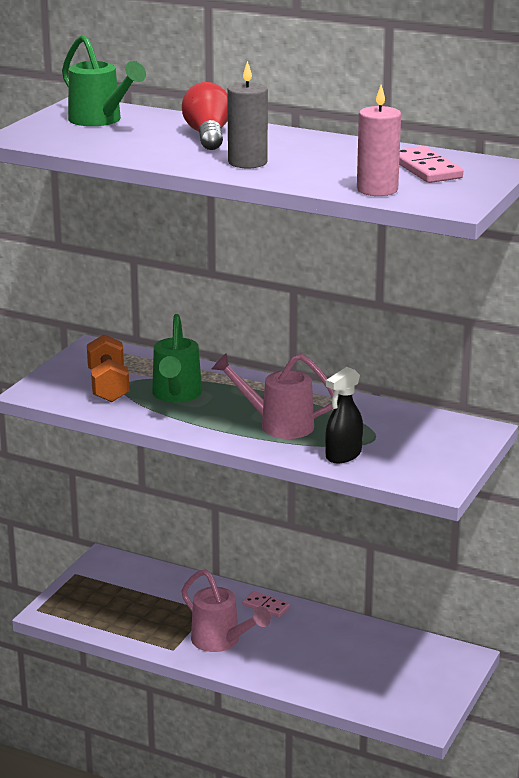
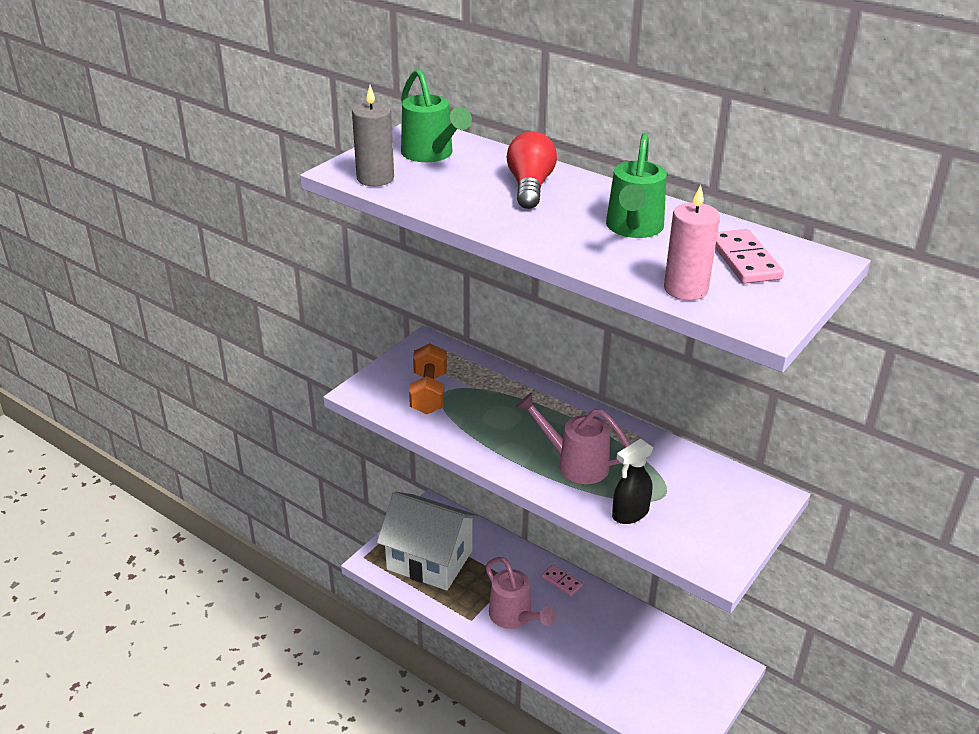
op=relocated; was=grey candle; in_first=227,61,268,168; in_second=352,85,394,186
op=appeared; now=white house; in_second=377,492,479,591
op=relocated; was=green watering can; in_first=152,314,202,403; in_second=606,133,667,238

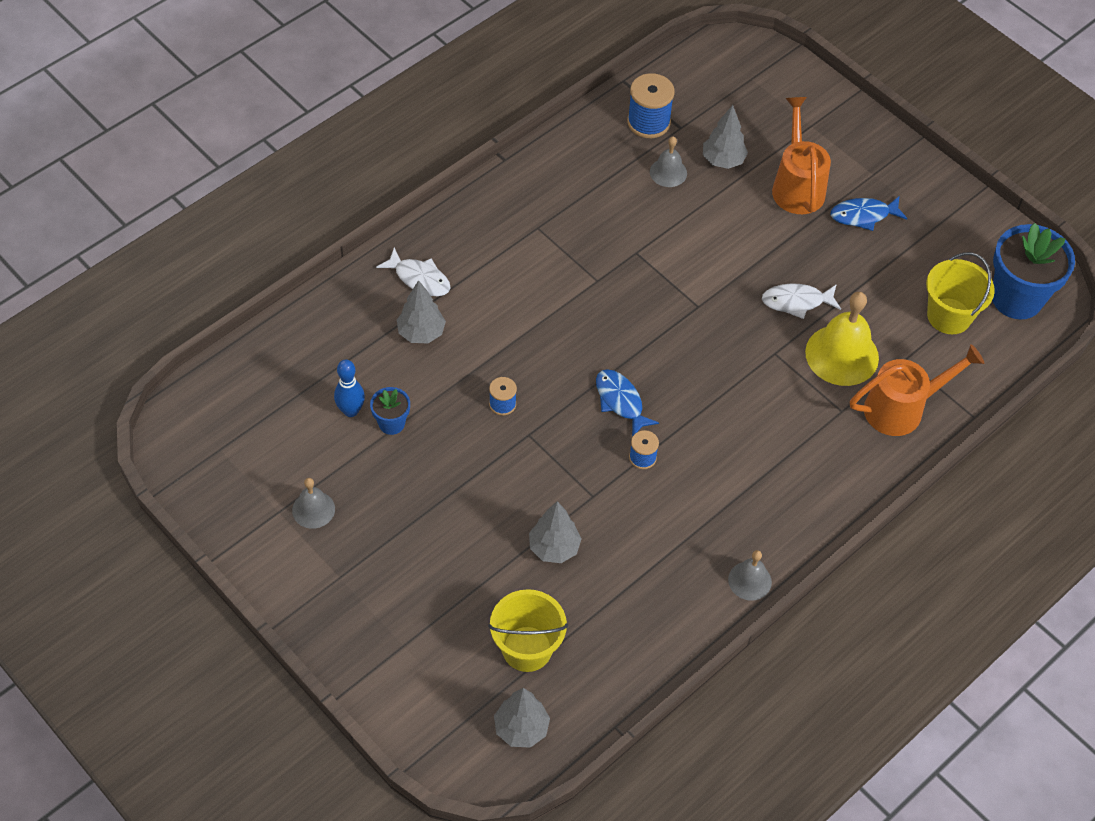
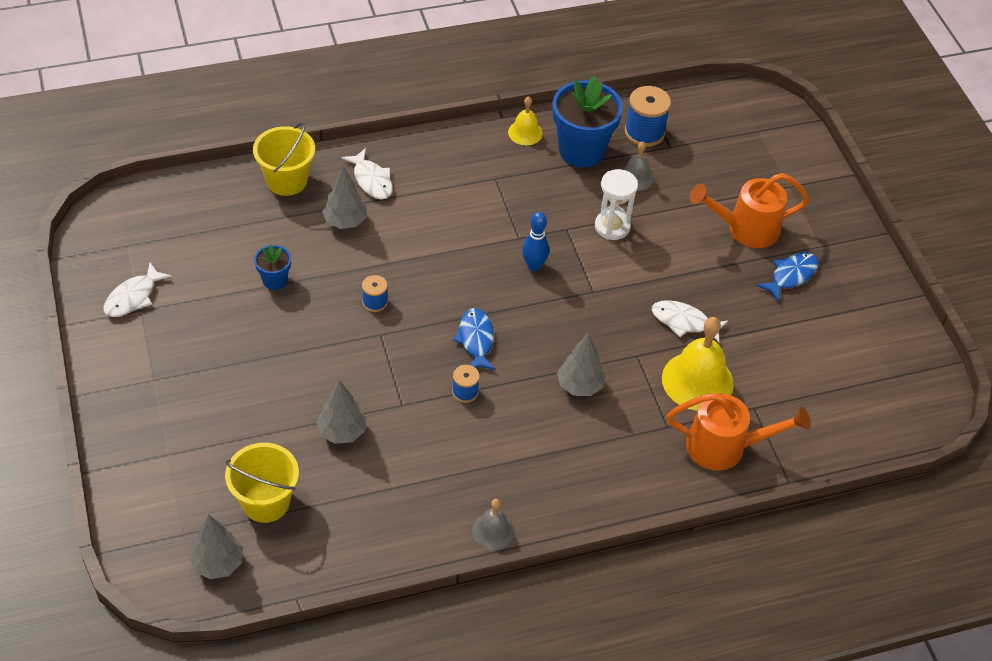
op=appeared; now=white fish; in_second=104,262,172,317
op=relocated; was=yellow bucket; in_first=926,252,995,334; in_second=253,122,315,196
op=appeared; now=yellow bell; in_second=508,96,543,145
op=relocated; was=blue bowling pin; in_first=334,359,365,417; in_second=522,212,549,271
op=relocated; was=blue flower pot; in_first=992,223,1075,320; in_second=552,76,623,168
op=relocated; was=grey tree; in_first=703,105,748,169; in_second=557,333,605,396
op=appeared; now=white hourglass; in_second=595,169,638,240
op=spun; was=orange watering can; in_first=772,97,831,214; in_second=690,173,809,248; clockwise=-120
op=spun; was=blue fish; in_first=831,197,907,231; in_second=756,252,818,302; clockwise=120
op=missing; was=grey bell; in_first=292,478,335,529

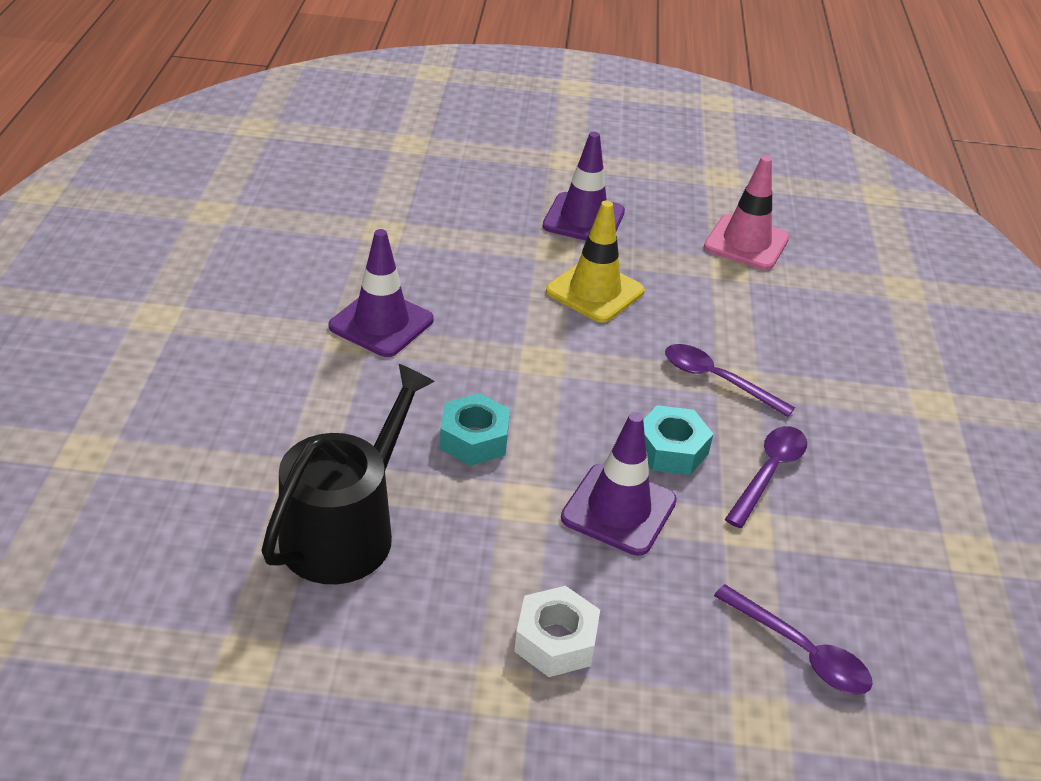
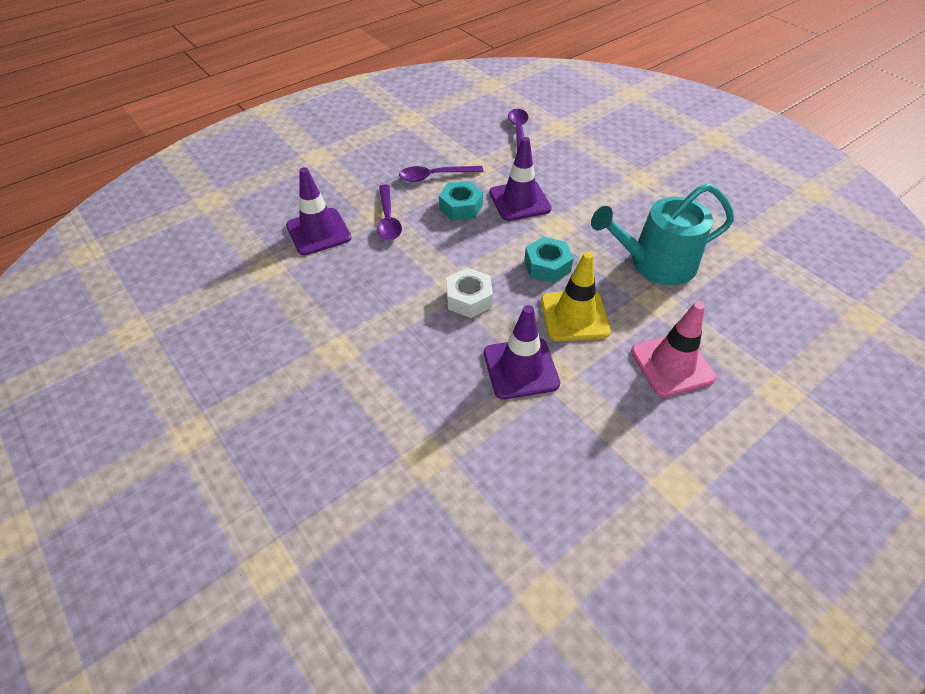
op=relocated; was=purple traffic cone; in_first=542,132,625,241; in_second=286,167,352,255
op=relocated; was=white nut; in_first=514,586,600,677; in_second=446,268,493,318
op=relocated; was=yellow traffic cone; in_first=546,200,644,323; in_second=541,252,611,341
op=colour; was=black watering can; now=turquoise watering can; in_first=261,364,435,584; in_second=591,183,734,285
op=relocated; was=pink traffic cone; in_first=704,156,789,270; in_second=631,301,716,397

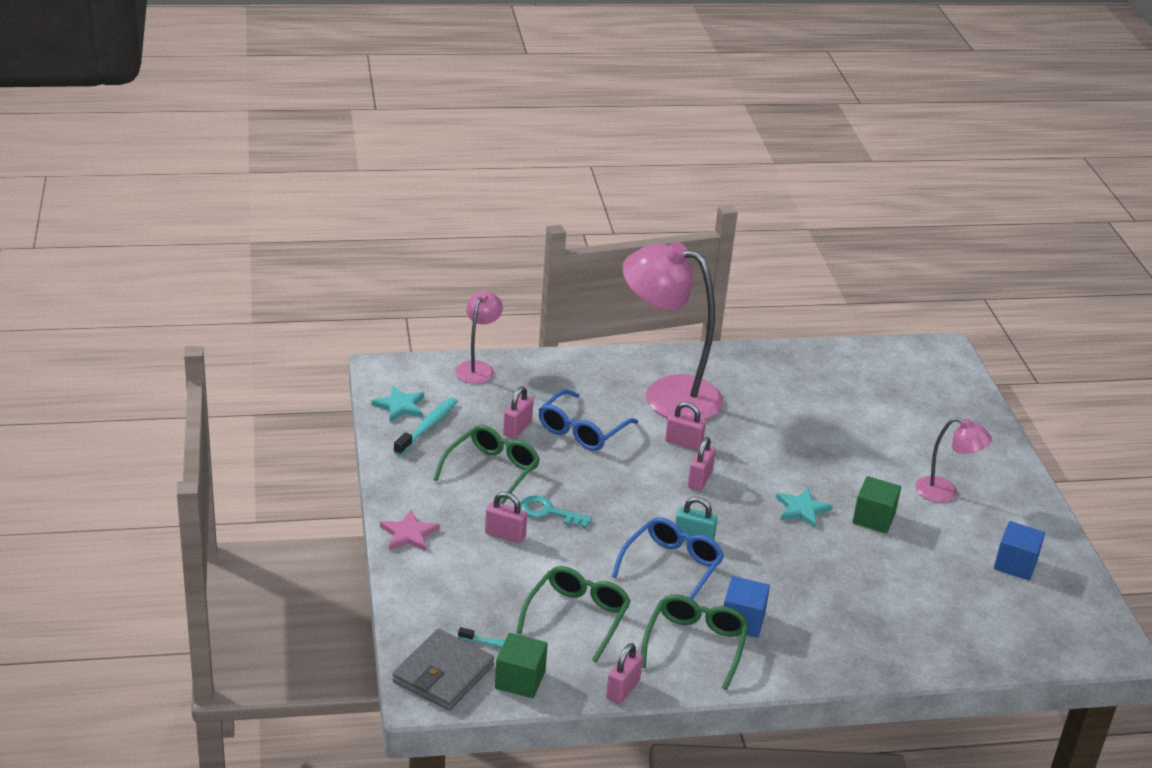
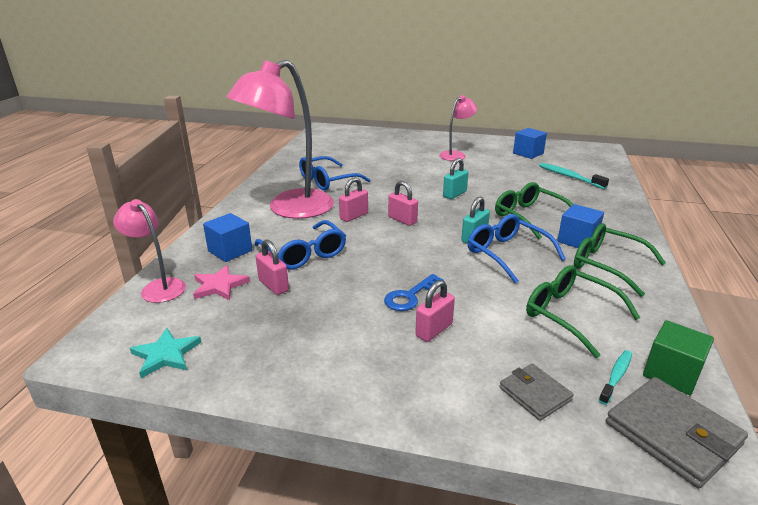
op=relocated; was=pink star; in_first=380,510,440,551; in_second=193,265,250,300
op=appeared; now=blue cube; in_second=203,213,252,262
op=appeared; now=blue glasses; in_second=299,156,370,191
op=colour; was=turquoise key; now=blue key; in_first=520,495,592,528; in_second=384,274,444,311
op=exchanged; was=turquoise star; now=turquoise padlock; in_first=776,488,833,528; in_second=443,158,468,199
op=relocated; was=green glasses; in_first=433,425,540,504; in_second=495,182,573,239
op=appeared; now=grey wallet; in_second=499,364,574,421
op=relocated; was=turquoise toothbrush; in_first=393,397,458,456; in_second=539,163,609,189
op=missing; was=pink padlock; in_first=606,643,643,704
op=missing; was=green cube; in_first=852,476,901,533

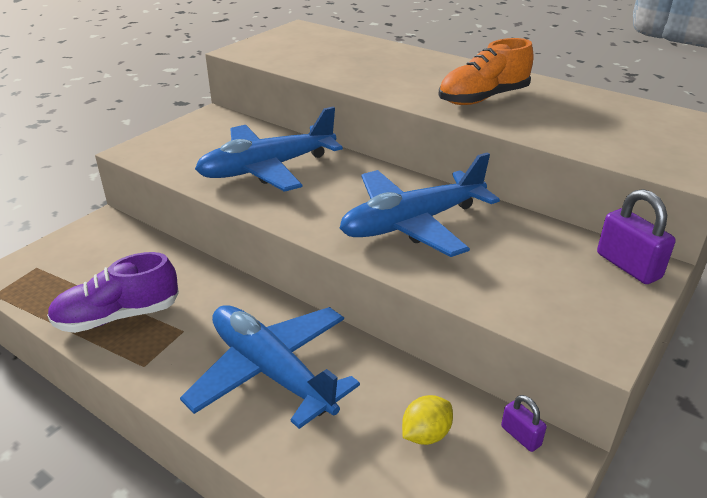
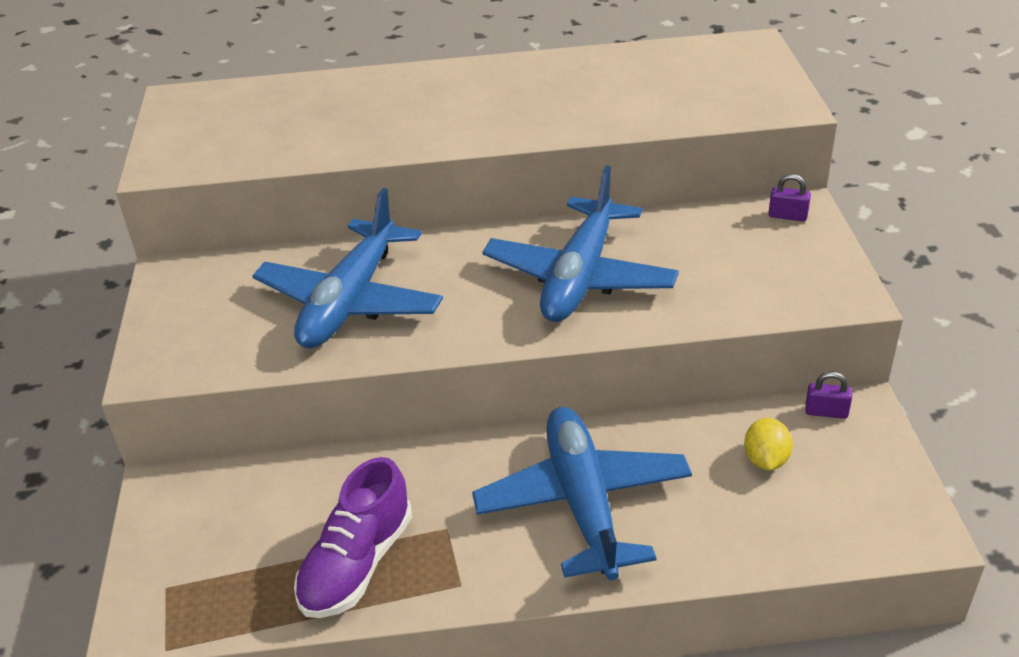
op=spun; was=blue plane; in_first=180,305,360,429; in_second=472,407,692,580; clockwise=75
op=size; was=purple padlock; in_first=597,189,676,284; in_second=768,174,811,221; ratio=0.56
op=missing; was=orange shoe; in_first=438,38,533,105

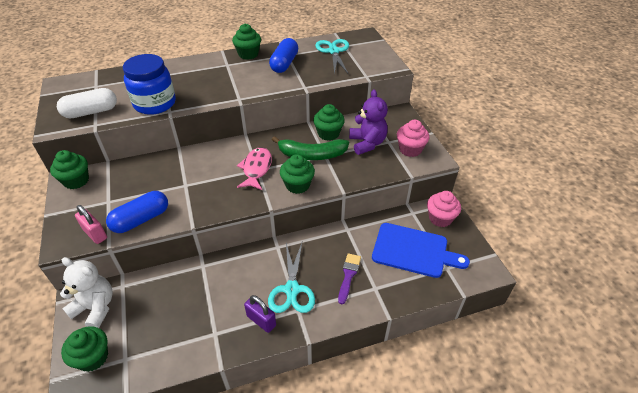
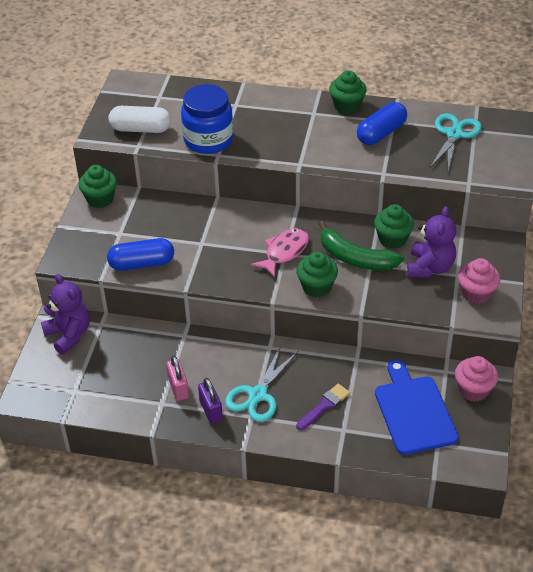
op=colour; was=white teddy bear; now=purple teddy bear; in_first=60,257,113,328; in_second=41,274,90,355
op=relocated; was=pink padlock; in_first=75,205,107,244; in_second=166,355,189,401
op=spun; was=blue cutting board; in_first=372,223,470,278; in_second=375,359,459,455; clockwise=-150
op=missing; was=green cupcake; in_first=61,326,108,372

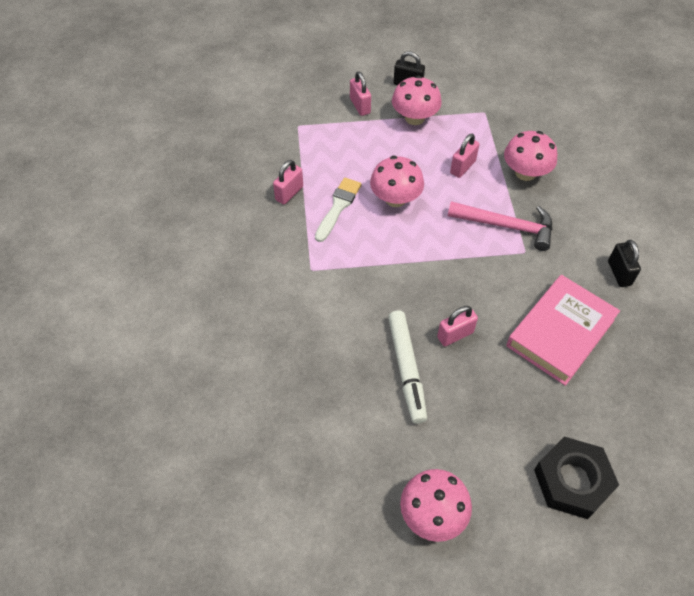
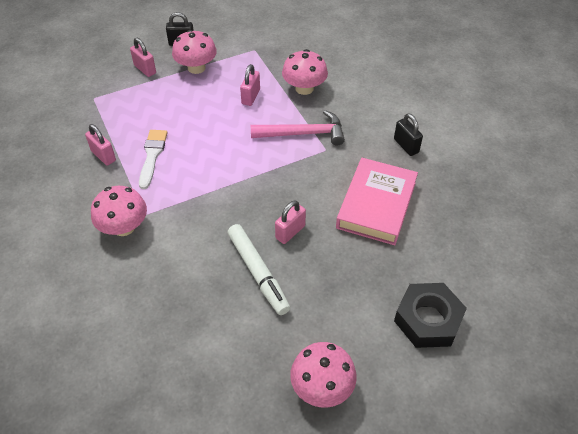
op=spun; was=pink padlock; in_first=273,160,303,205; in_second=85,124,116,165; clockwise=-60
op=relocated; was=pink mushroom; in_first=370,156,424,207; in_second=91,186,147,236

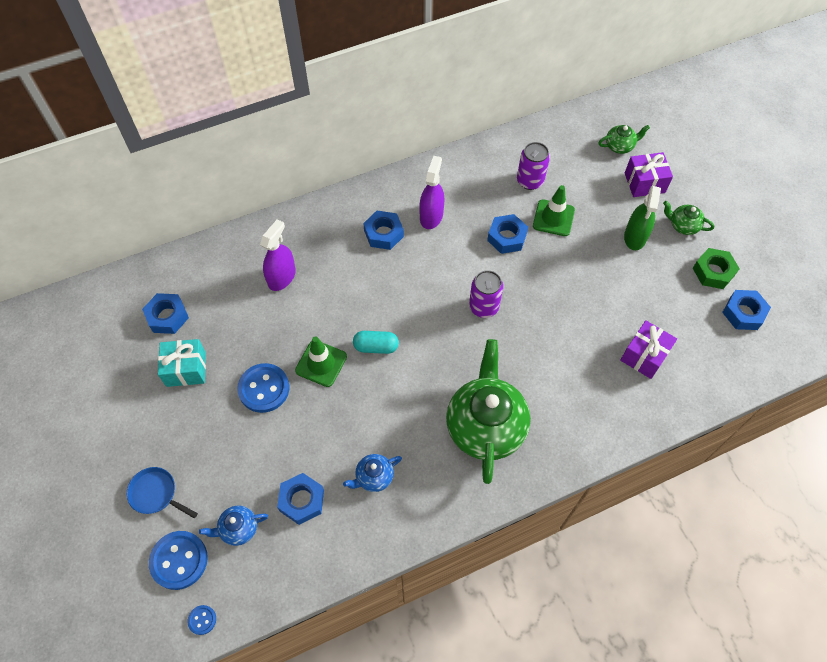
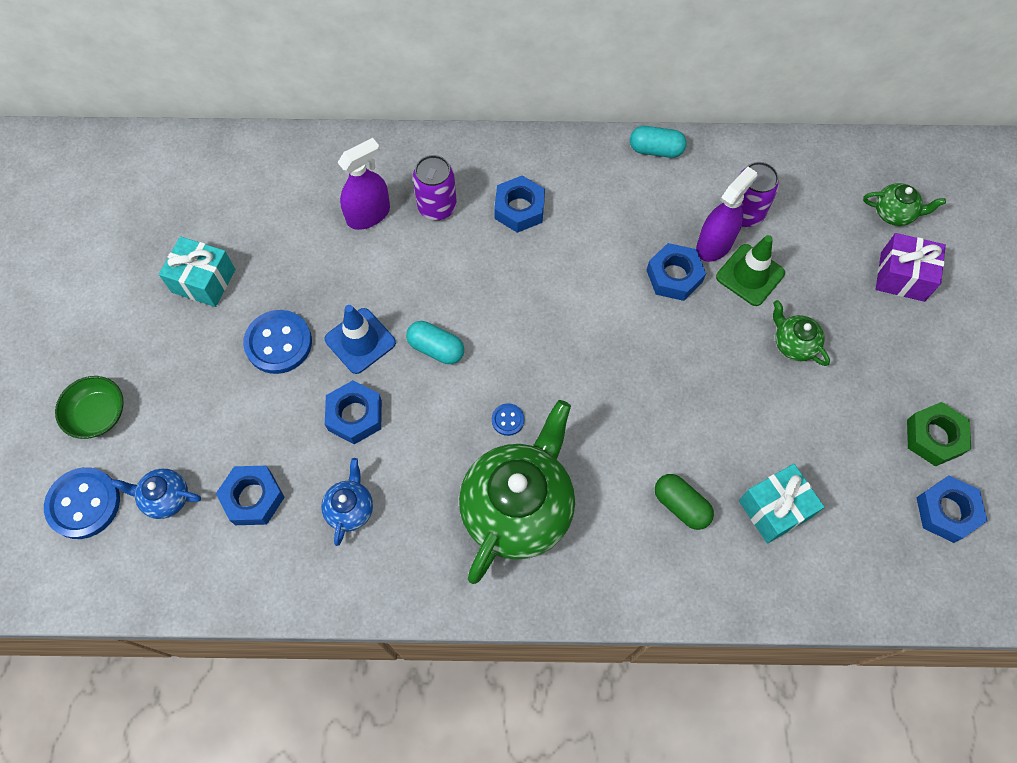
op=exchanged; was=blue pan; now=green bowl; in_first=127,467,198,518; in_second=55,376,124,439
op=spun; was=blue teapot; in_first=343,454,402,492; in_second=321,458,373,546; clockwise=105
op=colour; was=green traffic cone; now=blue traffic cone; in_first=295,336,347,387; in_second=325,305,396,374
op=relocated; was=blue nut; in_first=142,293,189,334; in_second=325,380,382,445
op=relocated; was=purple can; in_first=469,270,503,318; in_second=413,155,457,220
op=relocated; was=blue button; in_first=188,605,216,635; in_second=492,403,524,436
op=appeared; now=turquoise capsule; in_second=630,126,687,158
op=appeared; now=green capsule; in_second=655,474,714,530
op=relocated; was=purple spray bottle; in_first=419,156,444,229; in_second=696,167,757,262
op=colour; was=purple gift; now=turquoise gift; in_first=620,320,677,379; in_second=739,464,824,543
op=relocated; was=green teapot; in_first=663,201,714,235; in_second=773,300,830,366
op=missing; was=green spray bottle; in_first=624,186,661,250

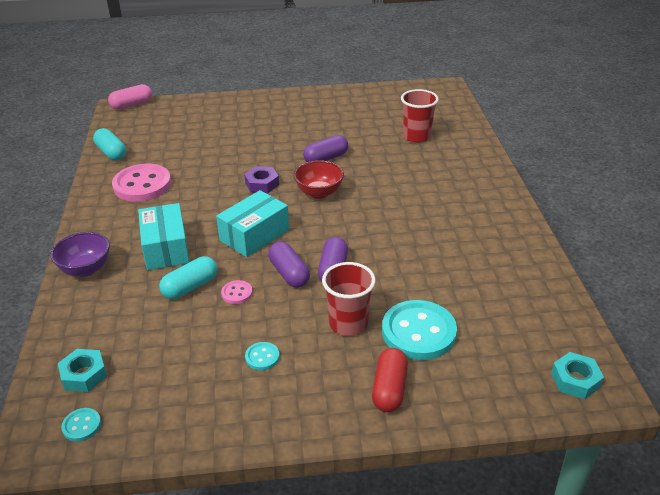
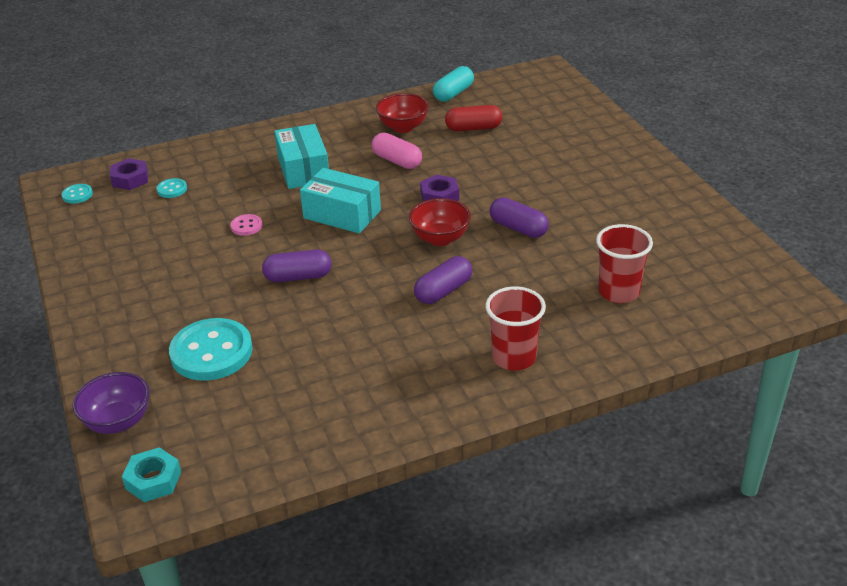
op=relocated; was=purple bowl; in_first=50,232,110,277; in_second=73,372,150,434
op=colour; was=turquoise nut; now=purple nut; in_first=58,349,107,392; in_second=110,158,148,190
op=relocated; was=turquoise button; in_first=245,342,280,370; in_second=156,178,187,198
op=spun; was=turquoise box; in_first=138,203,190,270; in_second=274,124,329,189; clockwise=-75
op=relocated; was=pink capsule; in_first=108,84,152,110; in_second=372,133,422,169
op=exchanged; was=pink button; now=red bowl; in_first=112,164,171,202; in_second=376,93,429,133
op=relocated; was=purple capsule; in_first=268,241,310,288; in_second=414,256,472,304
op=relocated; was=red capsule; in_first=372,348,408,412; in_second=445,105,502,131
op=relocated; was=red cup; in_first=322,262,376,336; in_second=485,286,546,371
op=missing; was=turquoise capsule; in_first=159,256,217,299

